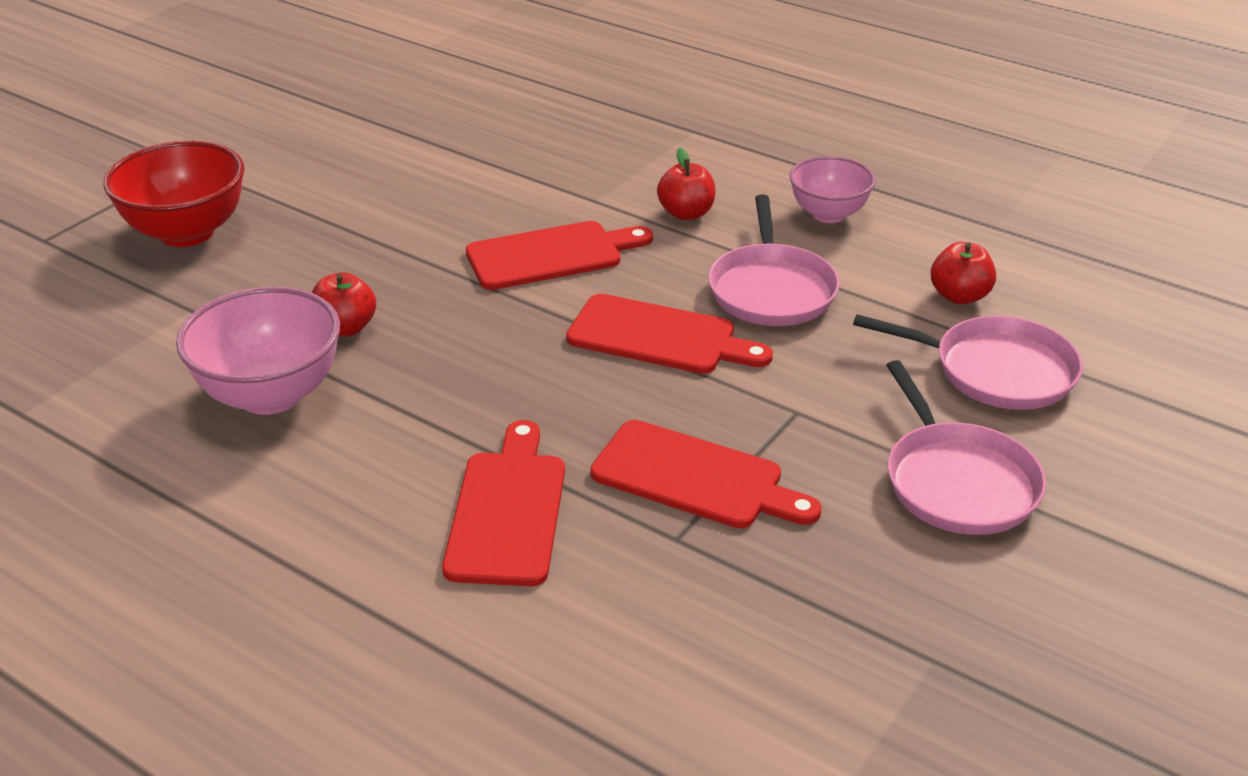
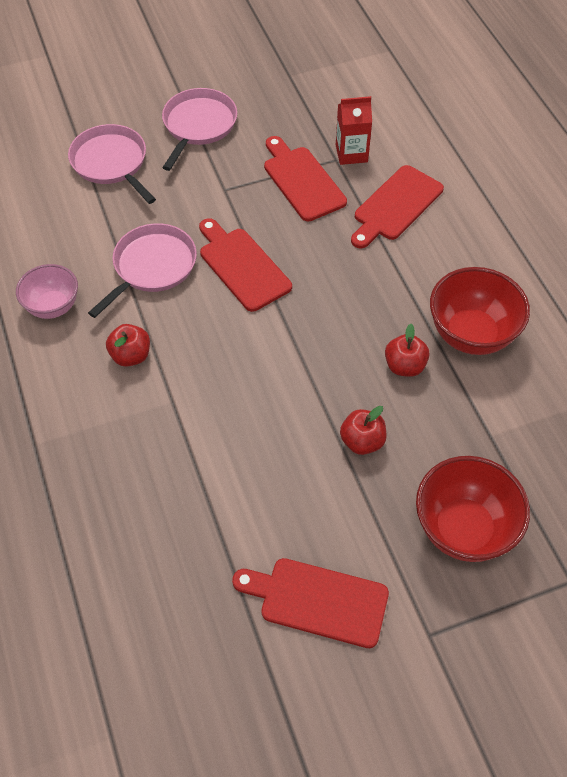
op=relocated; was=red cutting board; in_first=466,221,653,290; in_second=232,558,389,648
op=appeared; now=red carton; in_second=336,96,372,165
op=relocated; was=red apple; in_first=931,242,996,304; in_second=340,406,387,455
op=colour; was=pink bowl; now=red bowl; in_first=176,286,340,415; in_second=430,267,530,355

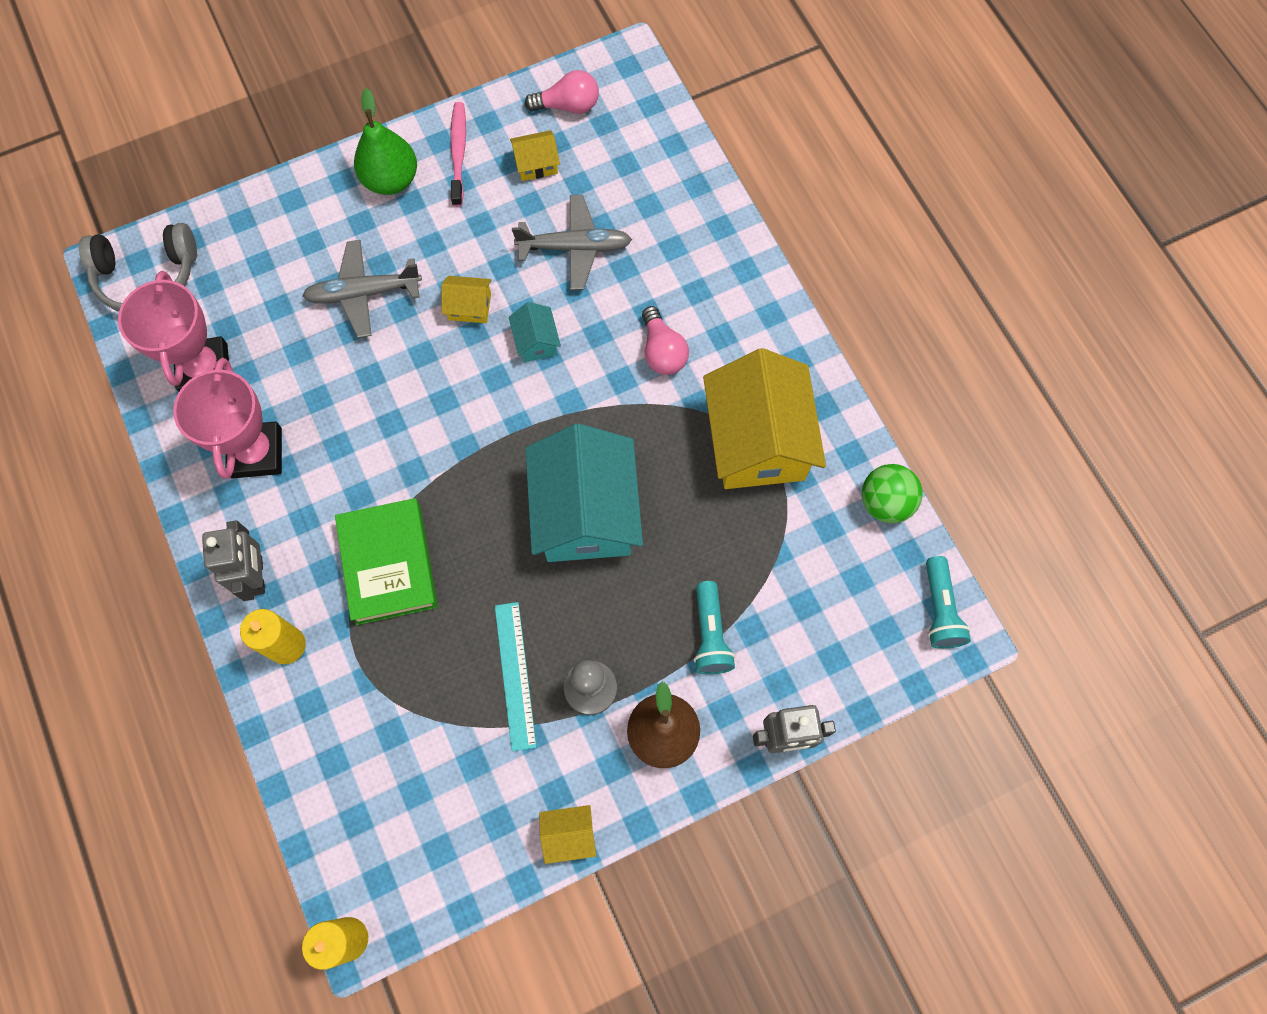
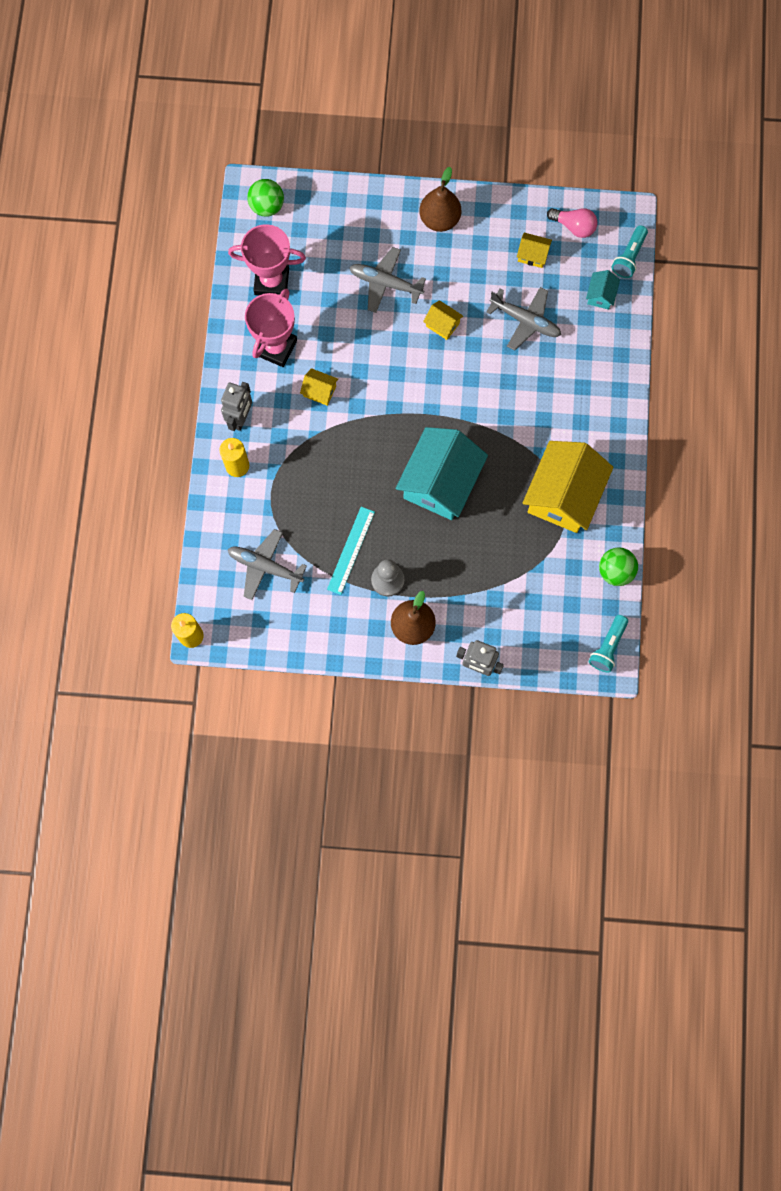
op=spun; was=pink trophy; in_first=118,271,229,392; in_second=228,224,306,296; clockwise=75
op=appeared; now=grey plane; in_second=228,529,307,600
op=exchanged; was=grey headphones; now=green ball; in_first=79,223,197,312; in_second=247,179,284,217
op=relocated; was=yellow house; in_first=539,805,597,864; in_second=300,368,338,406
op=colour; was=green pear; now=brown pear; in_first=354,88,417,195; in_second=419,167,461,232
op=relocated; was=turquoise house; in_first=509,302,561,362; in_second=586,270,620,310
op=relocated; was=turquoise flashlight; in_first=694,581,735,674; in_second=612,225,648,278
op=missing; was=green book; in_first=335,498,438,625
op=missing; was=pink toothbrush; in_first=450,102,466,207
op=missing; was=pink light bulb; in_first=642,306,689,375

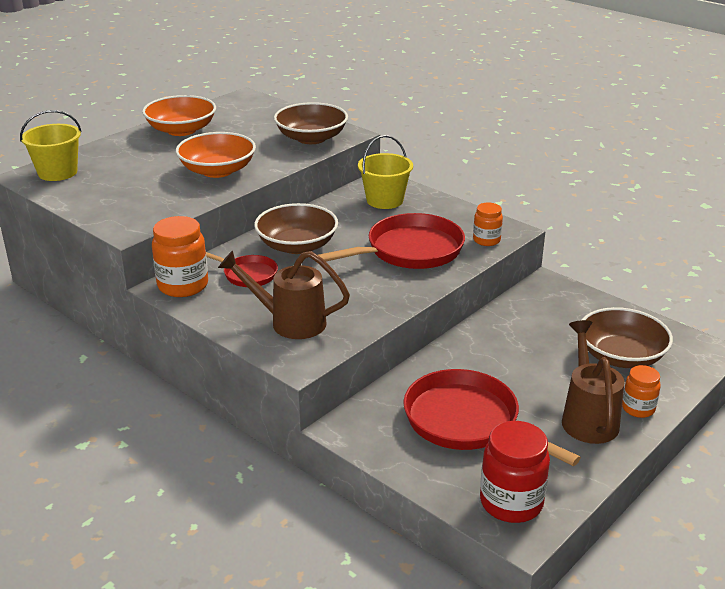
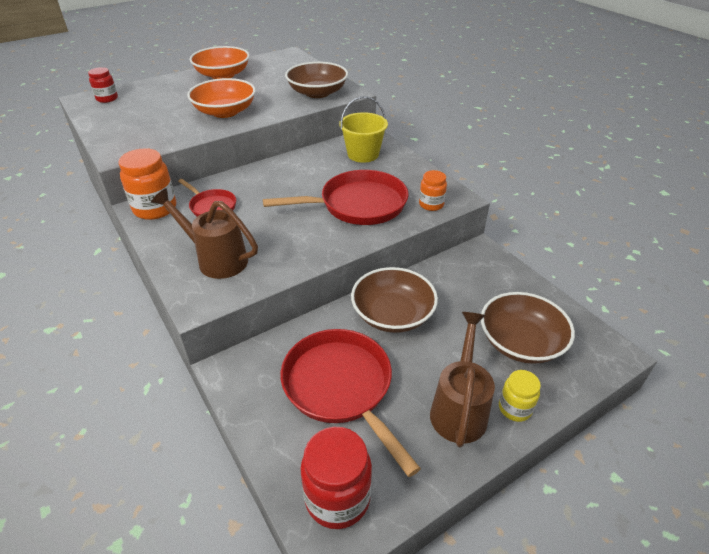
op=exchanged; was=yellow bucket; now=red jar; in_first=20,110,82,181; in_second=88,67,118,103
op=relocated; was=brown bowl; in_first=254,203,338,254; in_second=351,267,438,333
op=colour; was=orange jar; now=yellow jar; in_first=622,365,661,418; in_second=499,370,541,422

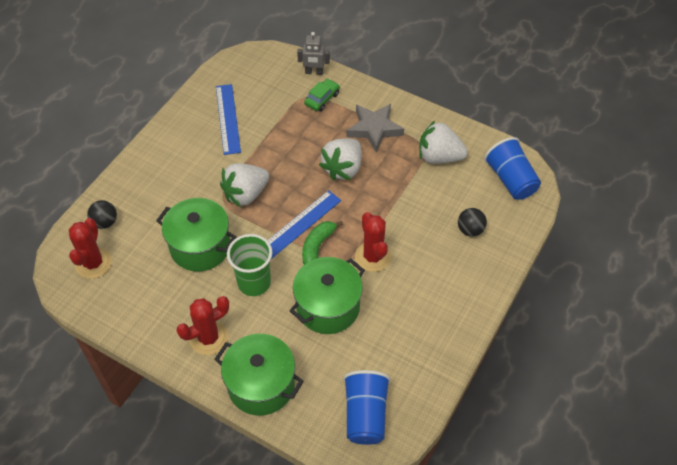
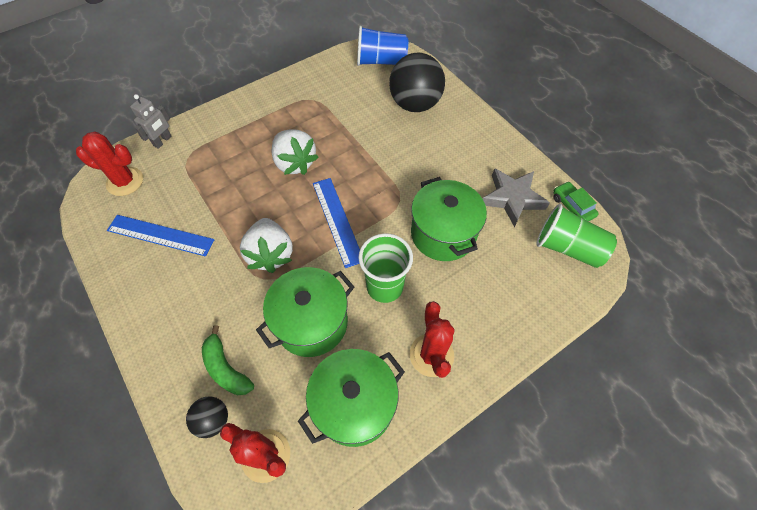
op=relocated; was=red cactus; in_first=355,212,391,272; in_second=76,132,143,196
op=relocated; was=green banana; in_first=302,221,343,265; in_second=202,325,254,395
op=relocated; was=green pot; in_first=215,334,304,415; in_second=298,349,405,447
op=size; was=black ball; in_first=458,208,487,237; in_second=389,53,445,112; ratio=2.04
op=relocated; was=grey star; in_first=346,104,404,152; in_second=483,168,550,227
op=colour; was=blue cup; now=green cup; in_first=343,370,391,445; in_second=536,204,617,268
op=relocated; was=green car; in_first=304,79,340,111; in_second=553,181,599,222
op=missing; was=white strawberry; in_first=419,121,468,164

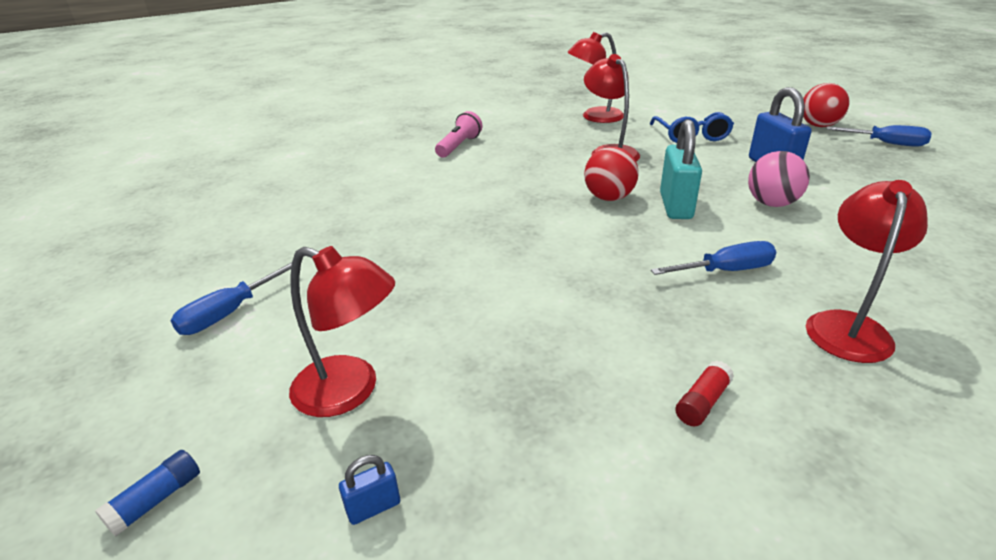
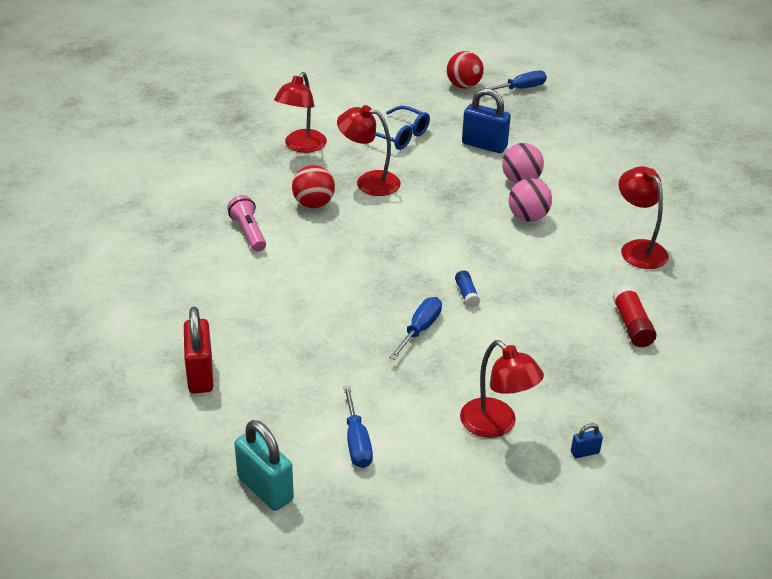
op=appeared; now=red padlock; in_second=184,307,213,393
op=relocated; was=turquoise padlock; in_first=660,119,702,219; in_second=235,420,294,511
op=relocated; was=red ball; in_first=584,147,639,201; in_second=292,165,335,208
op=relocated; was=blue screwdriver; in_first=651,241,776,275; in_second=389,297,442,360
op=relocated; was=blue glue stick; in_first=95,450,200,537; in_second=455,270,480,308
op=spun; was=red lamp; in_first=289,246,395,417; in_second=460,340,544,438; clockwise=75
op=appeared; now=pink ball; in_second=509,178,552,222
op=spun; was=blue padlock; in_first=339,455,400,525; in_second=571,423,603,458; clockwise=60
op=size; was=red glue stick; in_first=675,360,734,426; in_second=612,285,657,347; ratio=1.6

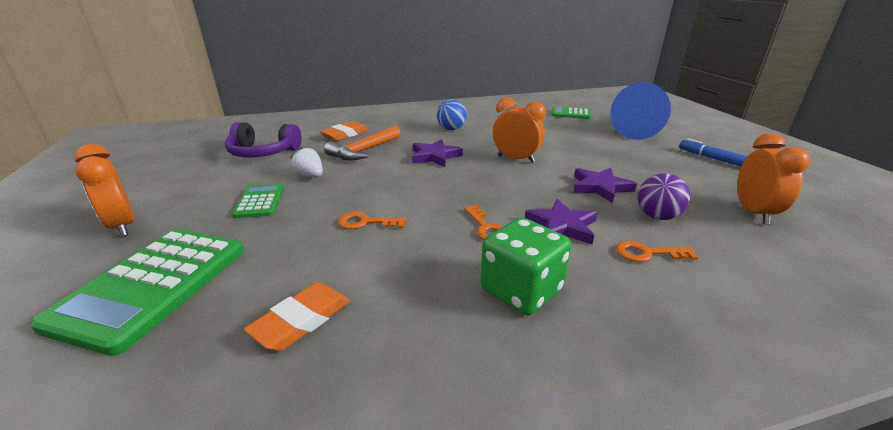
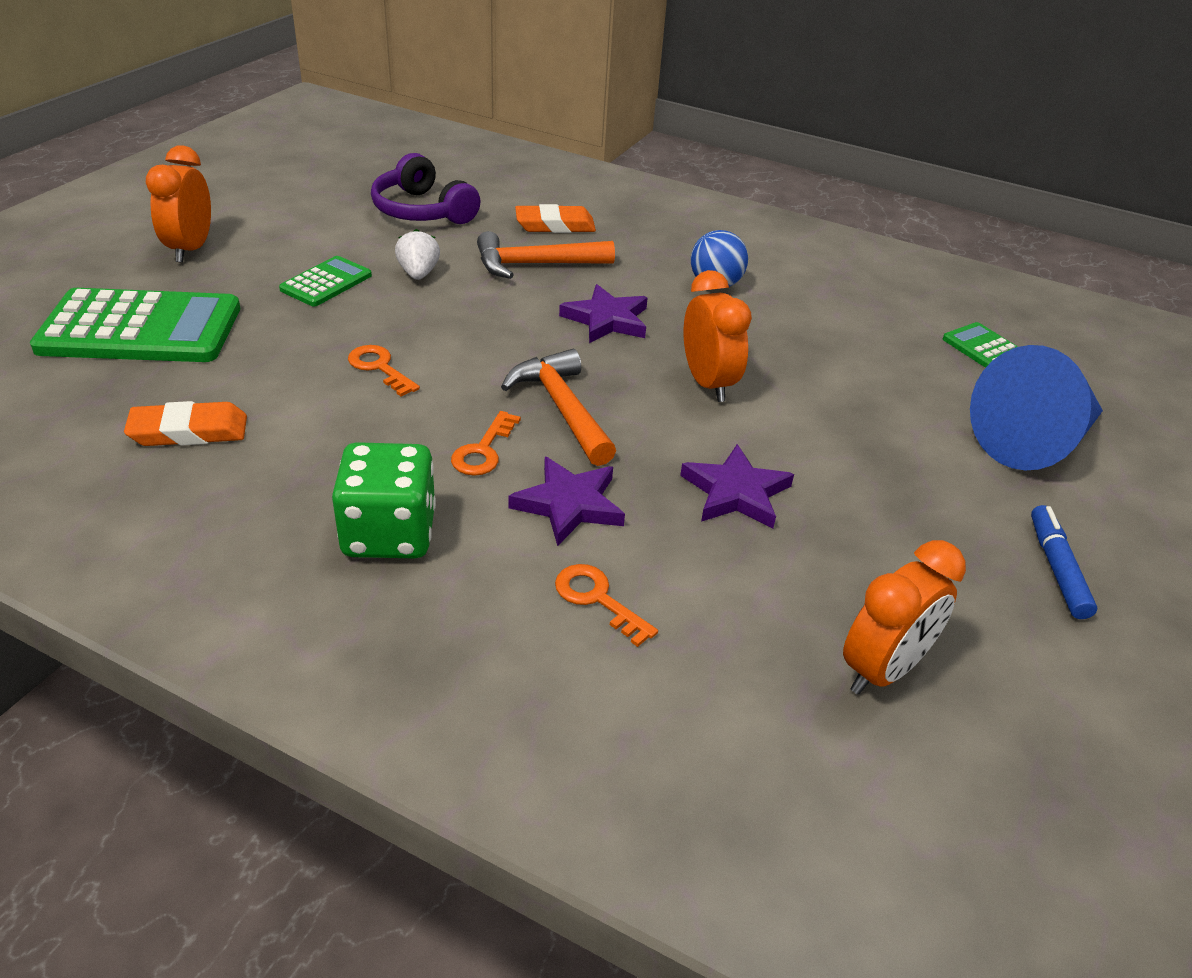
op=spun; was=green calculator; in_first=30,229,244,356; in_second=30,288,240,362; clockwise=-150
op=appeared; now=orange hammer; in_second=501,349,616,466
op=missing; was=purple ball; in_first=638,173,690,220

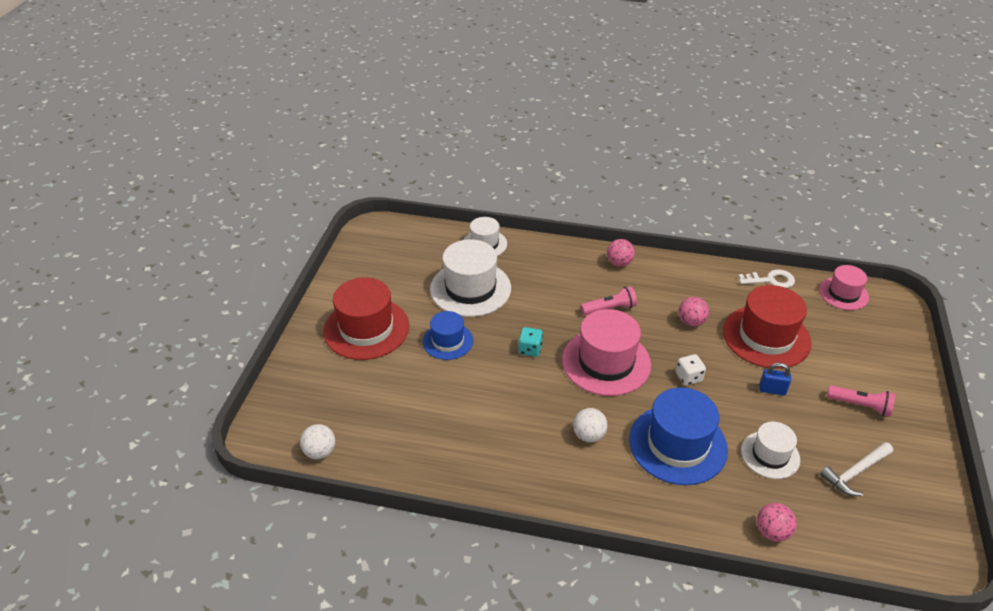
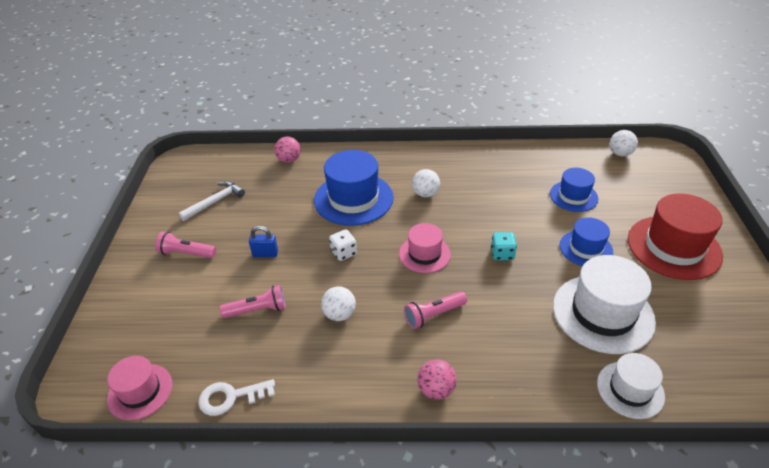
op=exchanged; was=red hat; now=pink flashlight; in_first=723,285,812,369; in_second=220,285,286,318
op=colour; was=pink ball; now=white ball; in_first=679,297,709,326; in_second=321,286,356,321
op=size; was=pink hat; in_first=562,309,651,396; in_second=399,223,451,273; ratio=0.59
op=appeared; now=blue hat; in_second=550,168,598,212
op=missing; was=white hat; in_first=741,422,800,479

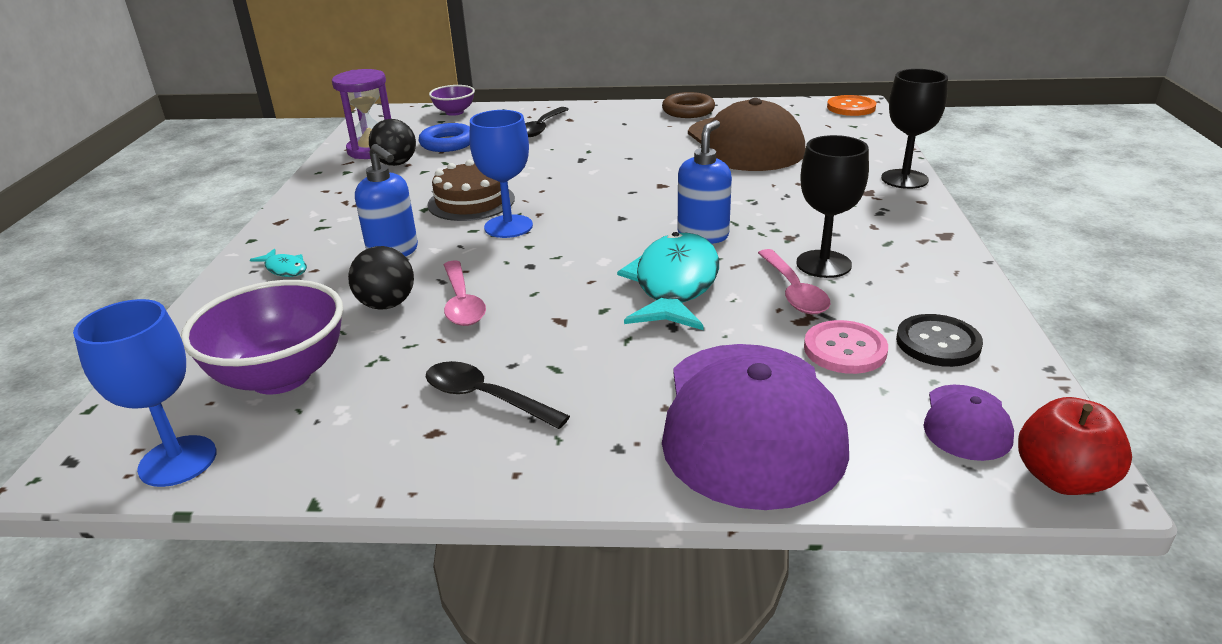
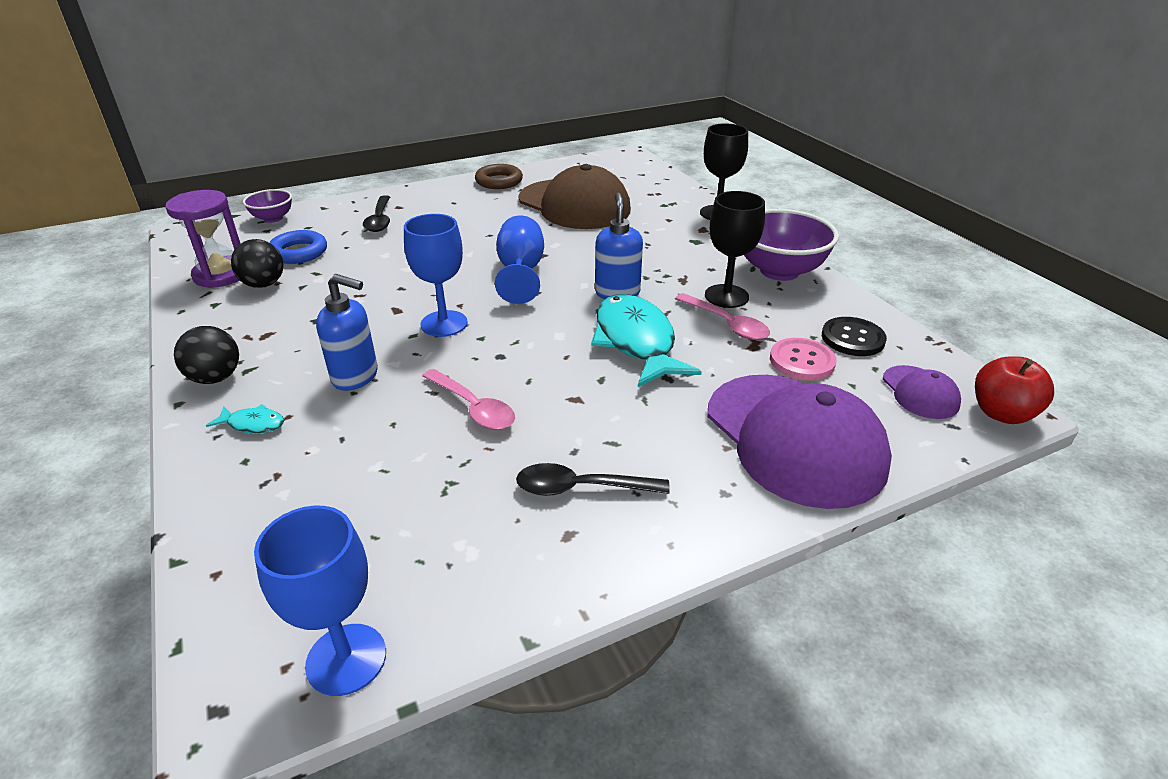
op=relocated; was=black ball; in_first=348,246,414,310; in_second=174,326,239,384
op=appeared; now=blue goblet; in_second=495,215,544,304
op=relocated; was=purple bowl; in_first=181,280,343,394; in_second=744,209,839,281
op=missing; was=brown cake; in_first=427,160,515,221
op=missing; was=orange button; in_first=827,95,876,116

